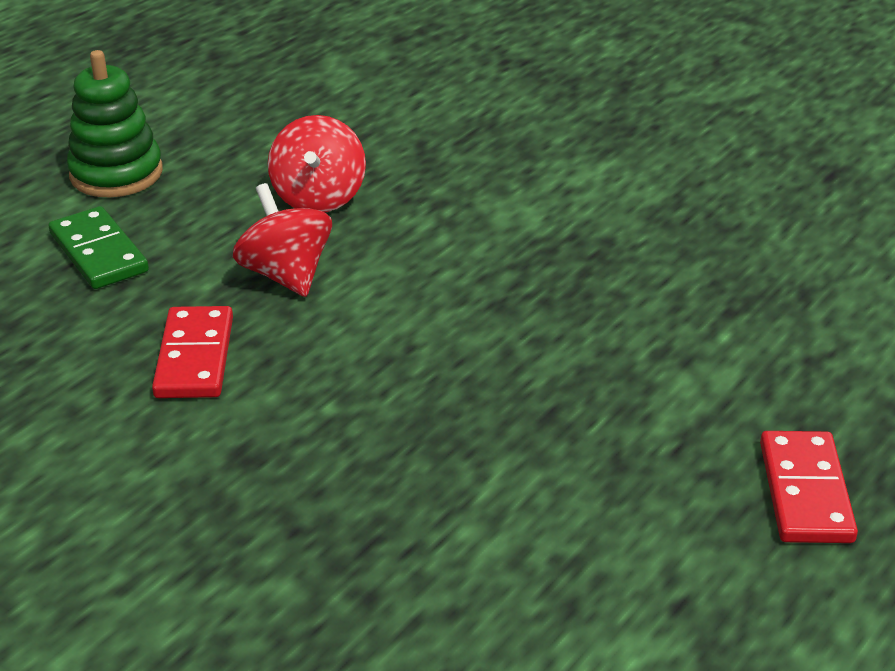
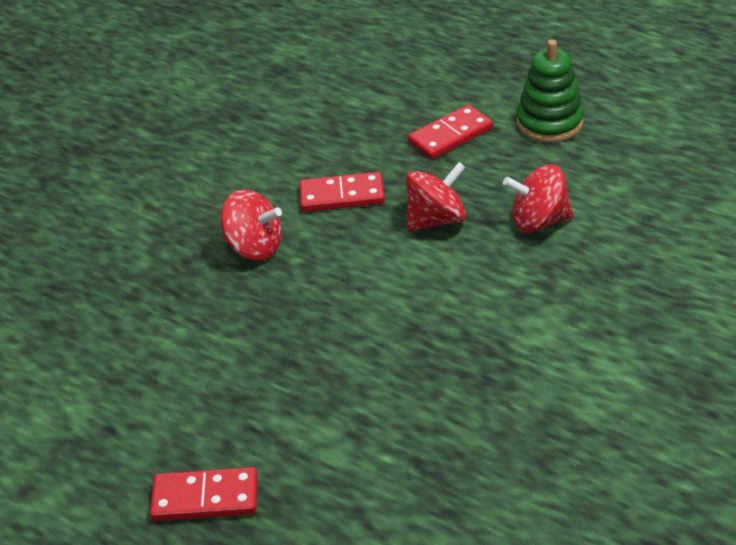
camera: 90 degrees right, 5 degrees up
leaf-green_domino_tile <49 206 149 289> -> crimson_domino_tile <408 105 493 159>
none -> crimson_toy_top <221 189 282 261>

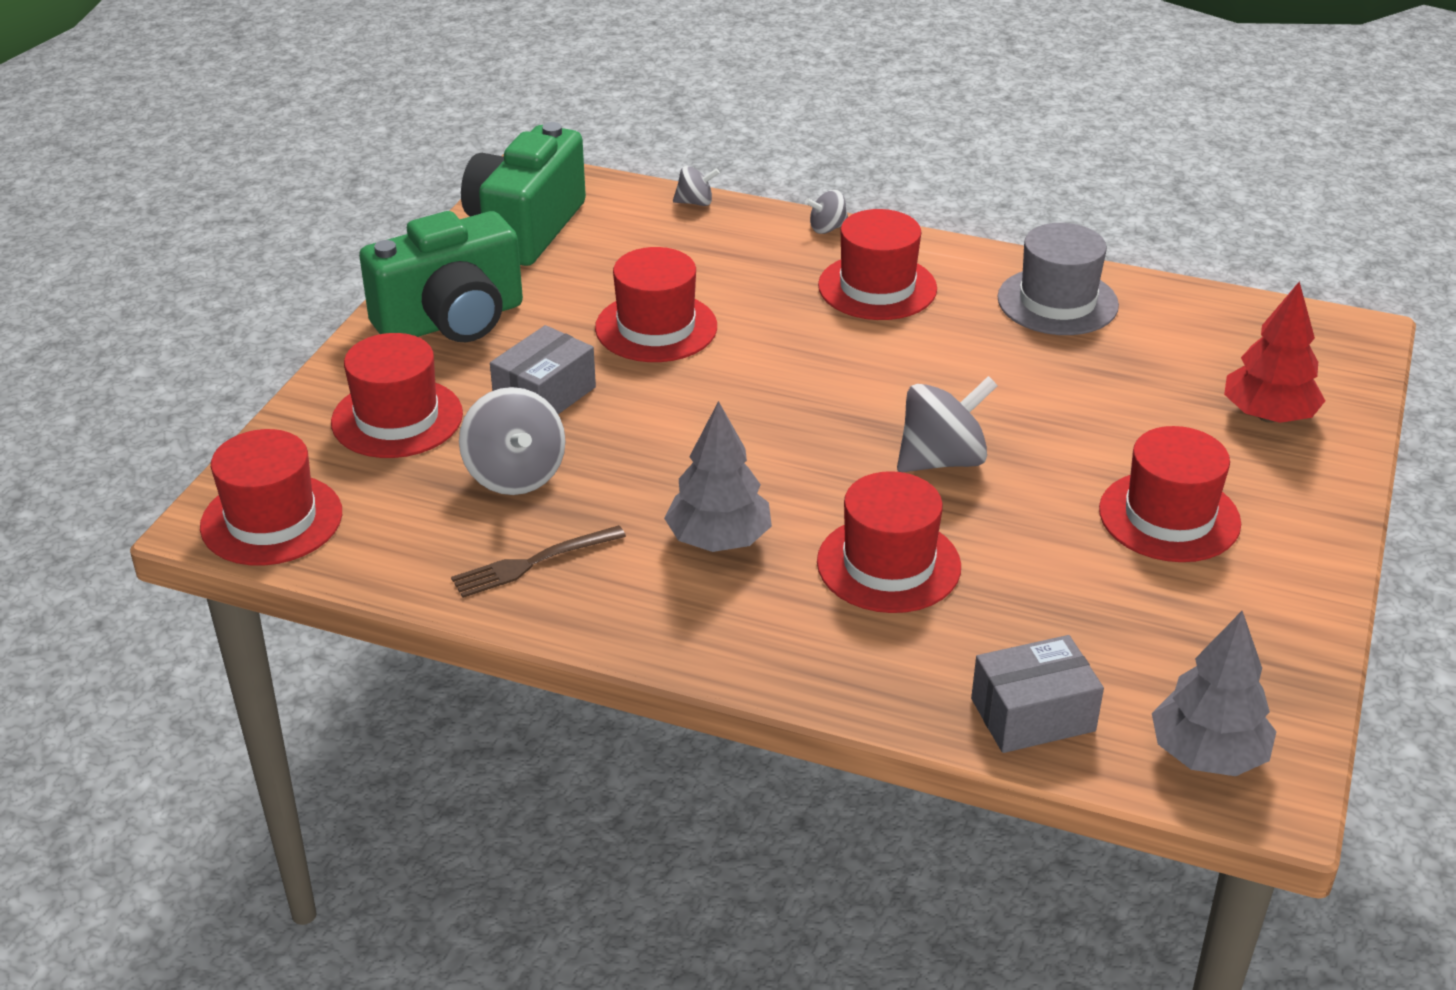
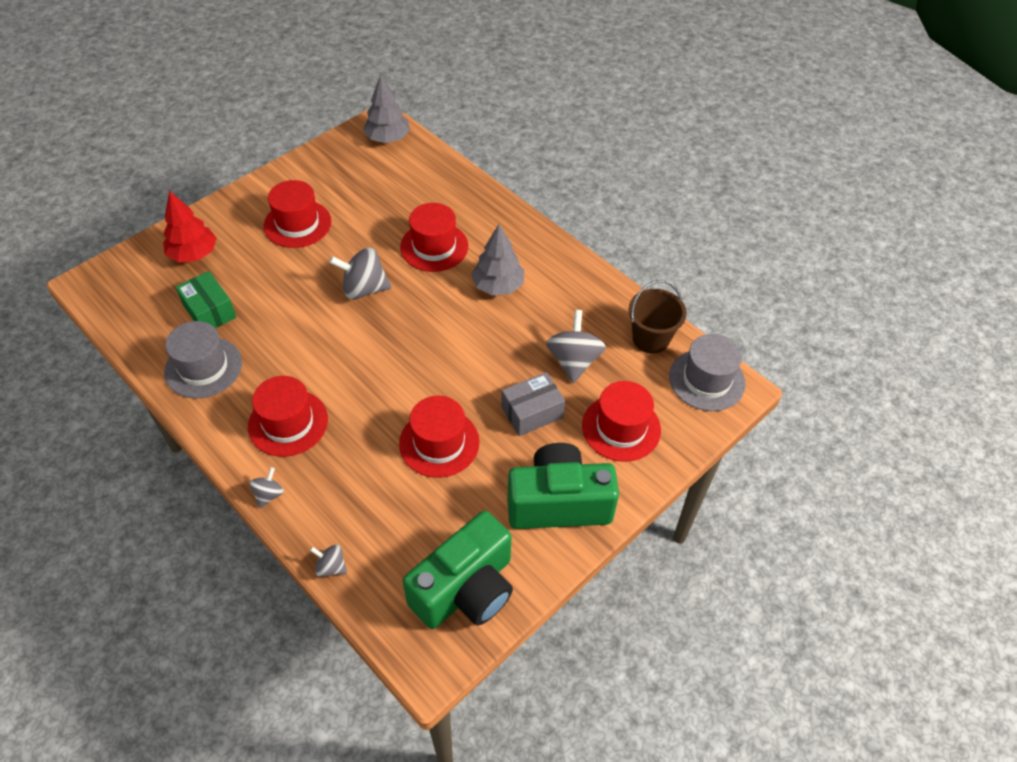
camera: 155 degrees left, 15 degrees up
crimson_tall_hat <200 429 342 566> -> grey_tall_hat <669 334 746 411>
russet_dinner_fork <451 525 626 598> -> none
grey_toy_top <805 190 848 234> -> grey_toy_top <249 467 284 508>, 75 degrees counterclockwise
grey_package <971 635 1104 753> -> none
none -> leaf-green_package <175 271 237 328>
none -> russet_pail <629 280 687 353>

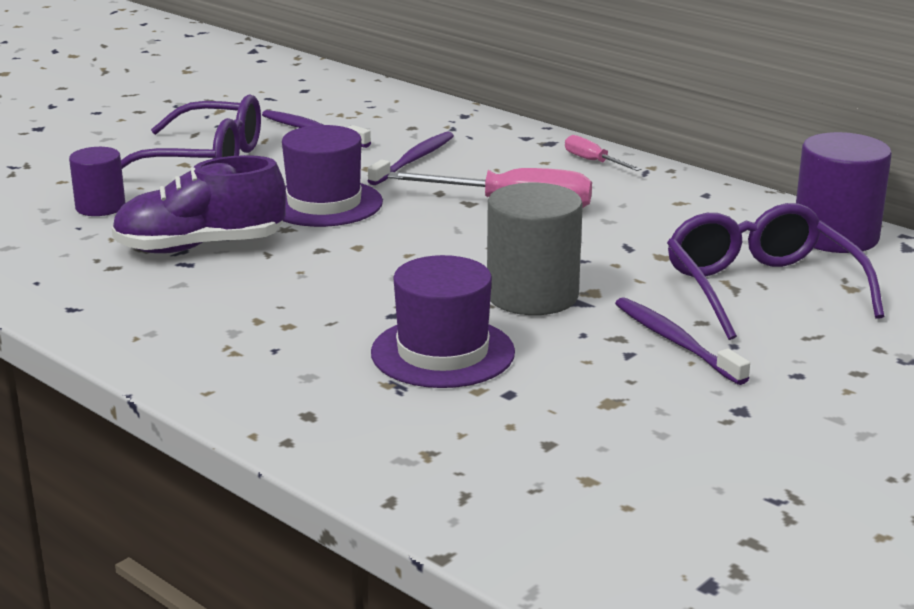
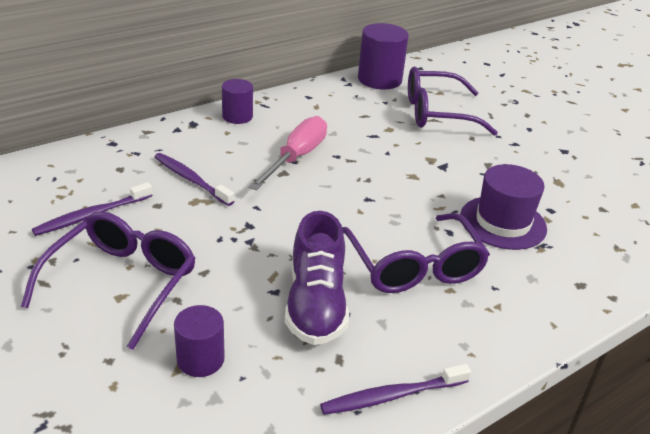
camera: 80 degrees left, 10 degrees up
violet_tall_hat <282 125 383 227> -> none
grey_cylinder_shape <487 183 583 315> -> none
rose-pink_hand_screwdriver <565 135 641 171> -> violet_cylinder_shape <222 79 253 124>
violet_dental_brush <615 297 750 385> -> violet_dental_brush <320 364 471 415>, relocated
none -> violet_eyeglasses <342 213 490 293>

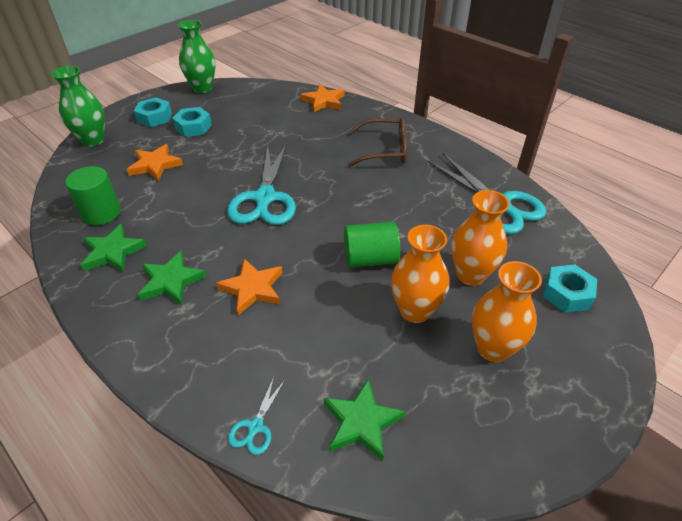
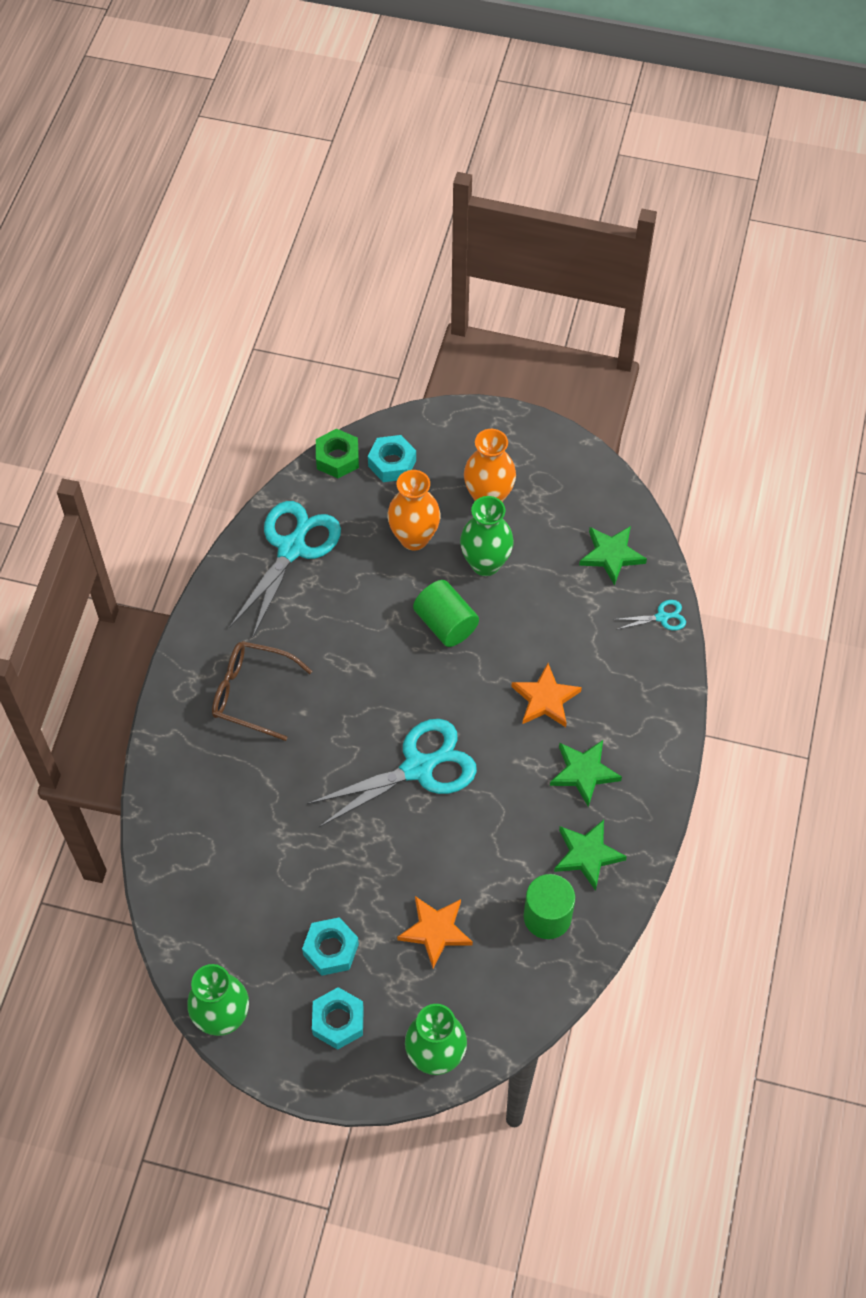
camera: 120 degrees left, 15 degrees up
orange-coloured_five-pointed_star <300 84 345 113> -> none
russet_eyeglasses <348 117 407 167> -> russet_eyeglasses <212 641 312 741>, 45 degrees counterclockwise
orange-coloured_flower_vase <391 225 449 323> -> leaf-green_flower_vase <460 496 514 576>
none -> leaf-green_hex_nut <316 428 359 478>

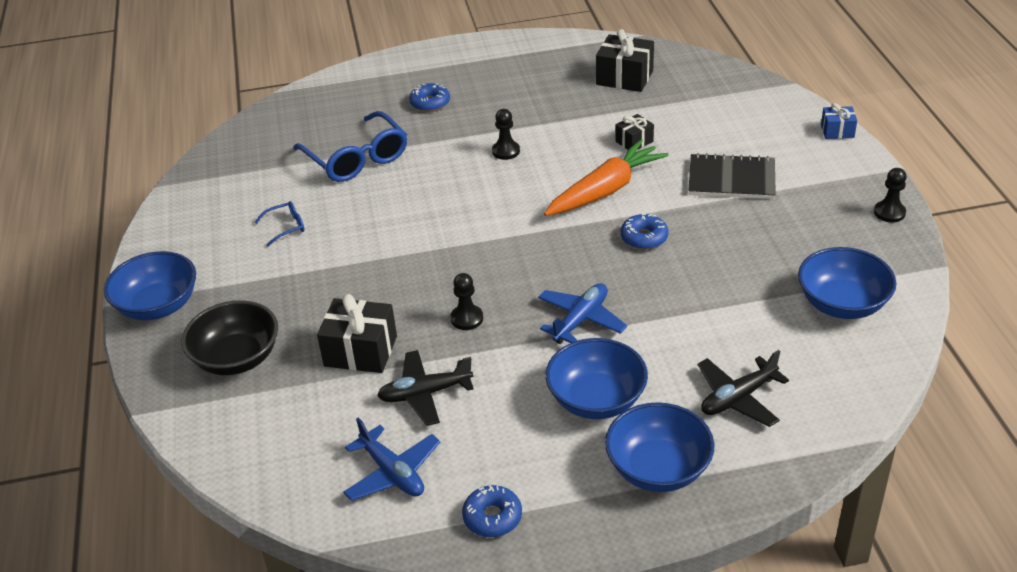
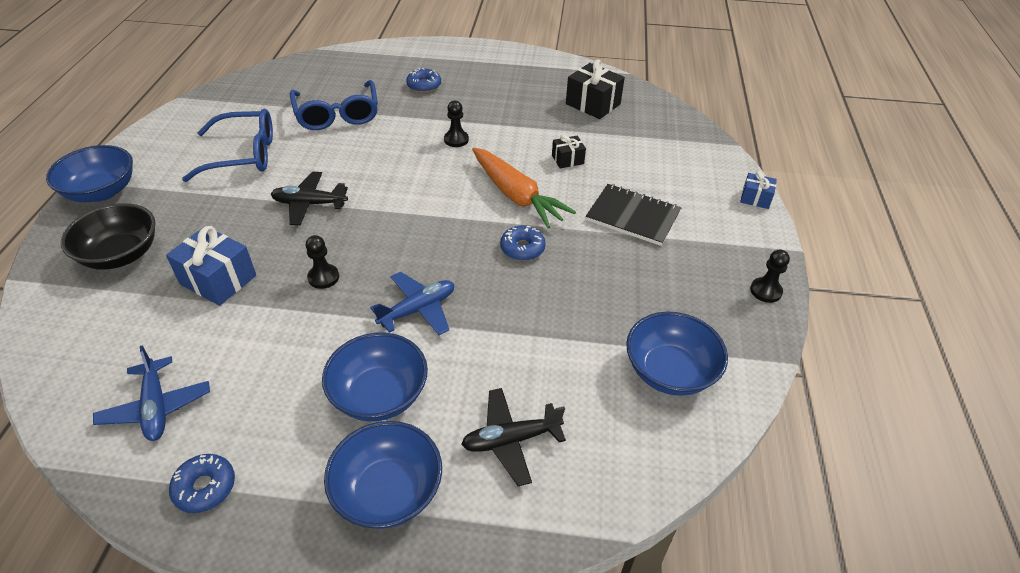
camera: 15 degrees right, 5 degrees up
blue_eyeglasses <254 201 305 247> -> blue_eyeglasses <182 109 273 182>, x2.20
jet-black_gift <317 294 397 373> -> blue_gift <166 226 256 306>
jet-black_plane <377 350 474 426> -> jet-black_plane <271 172 348 225>, relocated
orange-coloured_carrot <544 139 669 216> -> orange-coloured_carrot <472 148 576 228>, 75 degrees clockwise

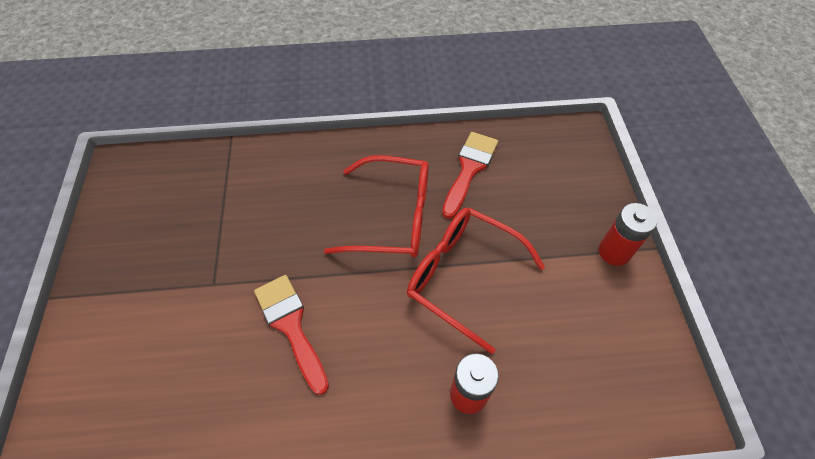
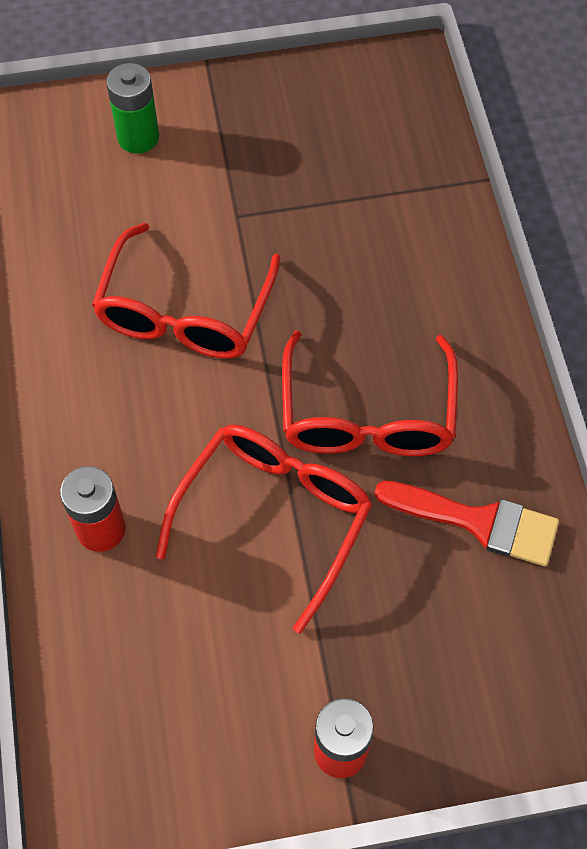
camera: 85 degrees right, 5 degrees up
crimson_paint_brush <254 275 329 395> -> crimson_eyeglasses <92 223 281 359>
none -> leaf-green_power_cell <106 63 159 154>

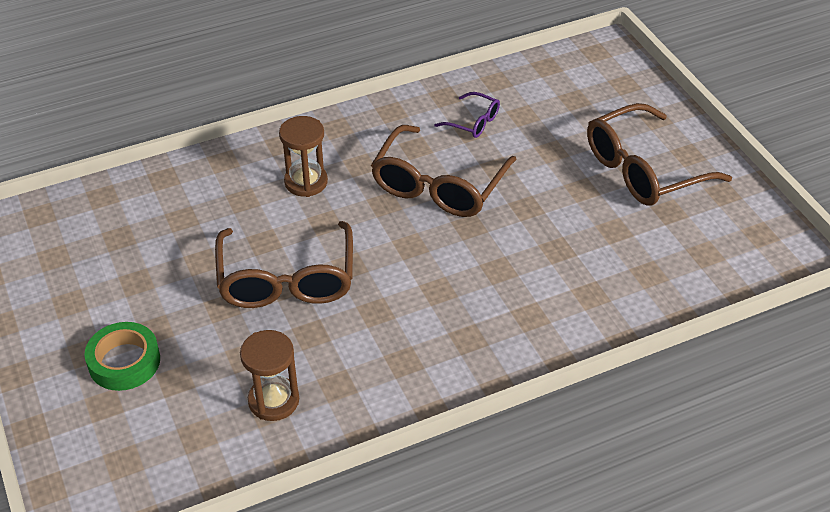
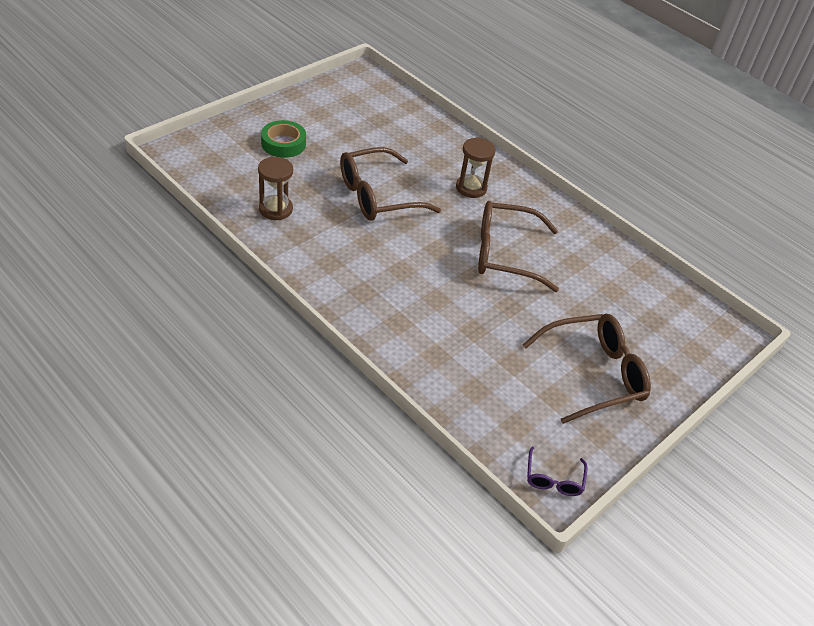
camera: 65 degrees right, 0 degrees up
violet_eyeglasses <435 92 500 138> -> violet_eyeglasses <527 446 587 496>, relocated
russet_eyeglasses <587 103 732 206> -> russet_eyeglasses <523 314 651 424>, 120 degrees clockwise

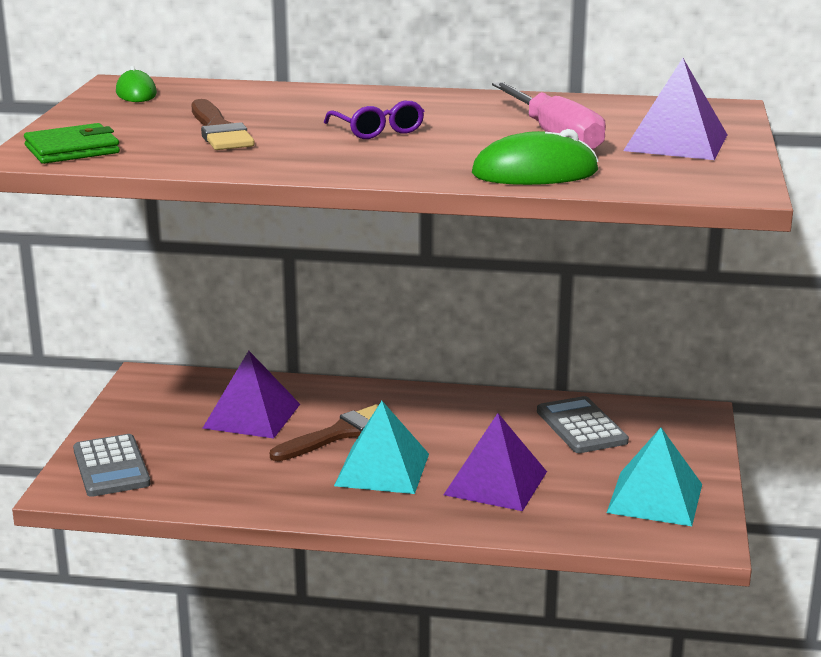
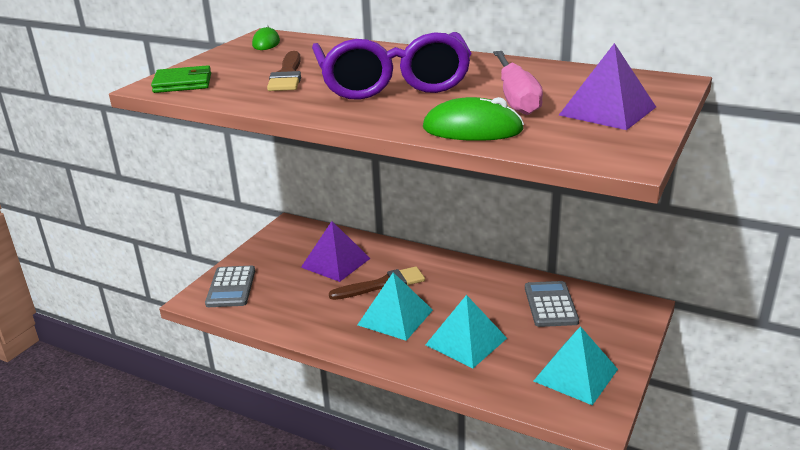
camera: 20 degrees right, 5 degrees up
violet_eyeglasses <324 100 424 139> -> violet_eyeglasses <312 32 472 100>, x2.40
violet_solid_pyramid <444 413 547 511> -> teal_solid_pyramid <425 295 507 368>

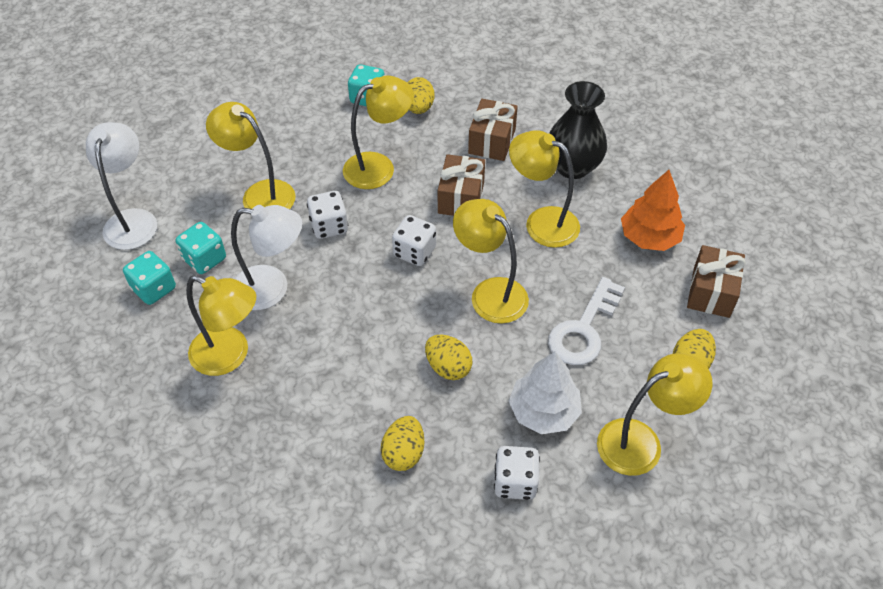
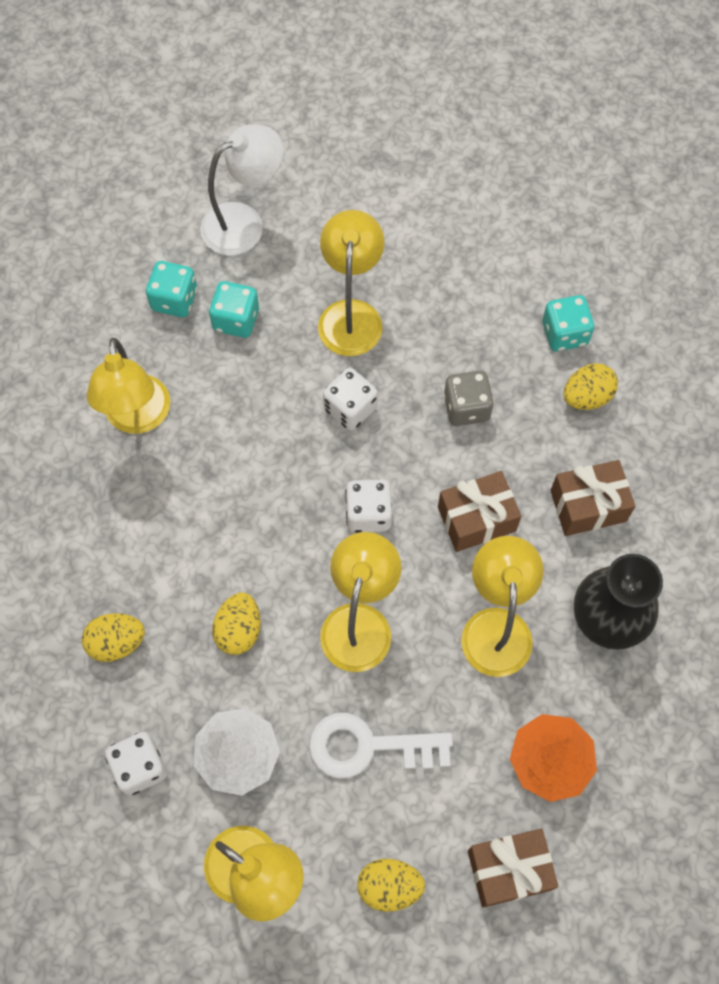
camera: 60 degrees right, 15 degrees up
pure_white_reading_lamp <231 205 302 310> -> none
bright_yellow_reading_lamp <343 76 414 189> -> grey_game_die <443 371 494 426>

